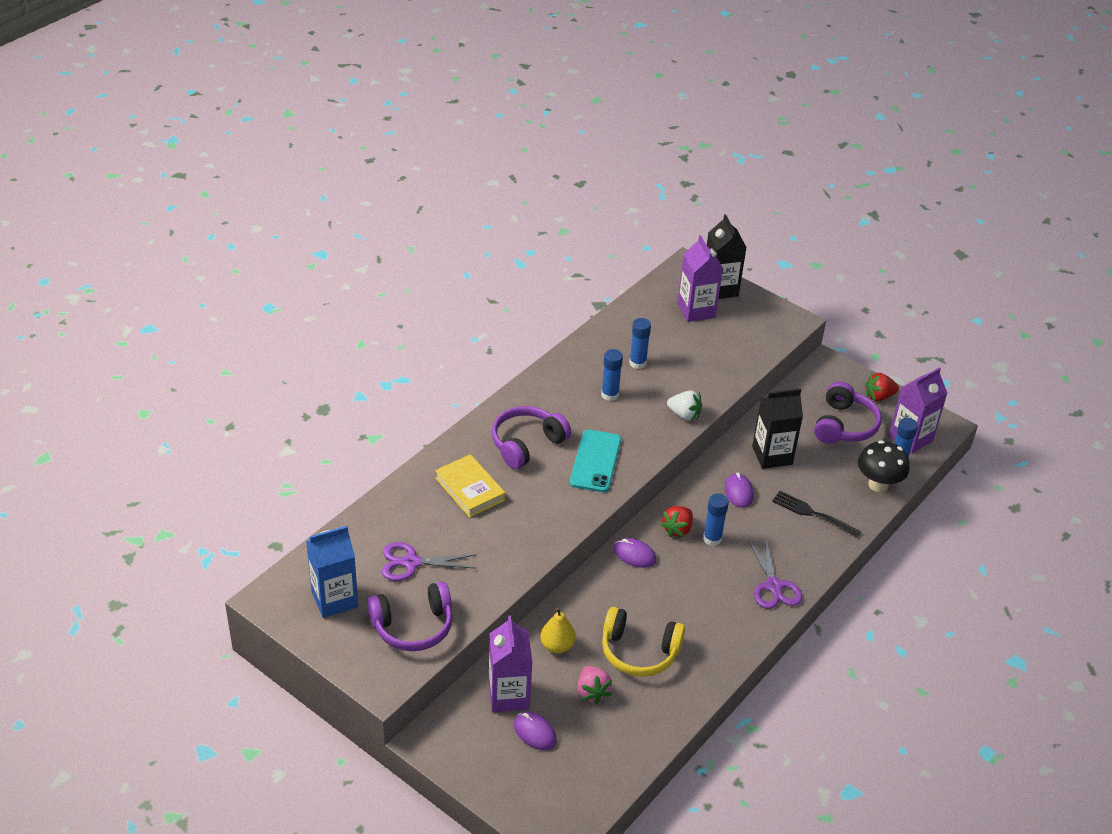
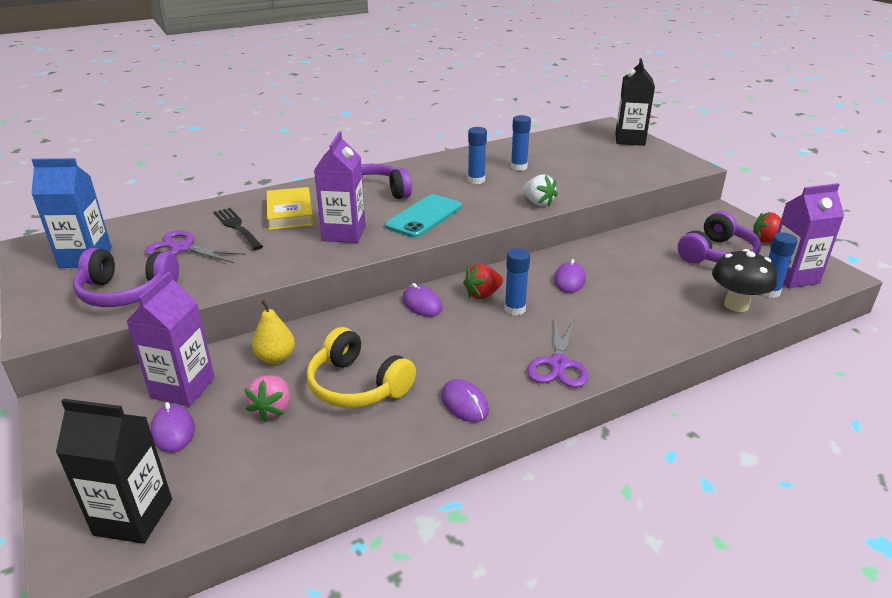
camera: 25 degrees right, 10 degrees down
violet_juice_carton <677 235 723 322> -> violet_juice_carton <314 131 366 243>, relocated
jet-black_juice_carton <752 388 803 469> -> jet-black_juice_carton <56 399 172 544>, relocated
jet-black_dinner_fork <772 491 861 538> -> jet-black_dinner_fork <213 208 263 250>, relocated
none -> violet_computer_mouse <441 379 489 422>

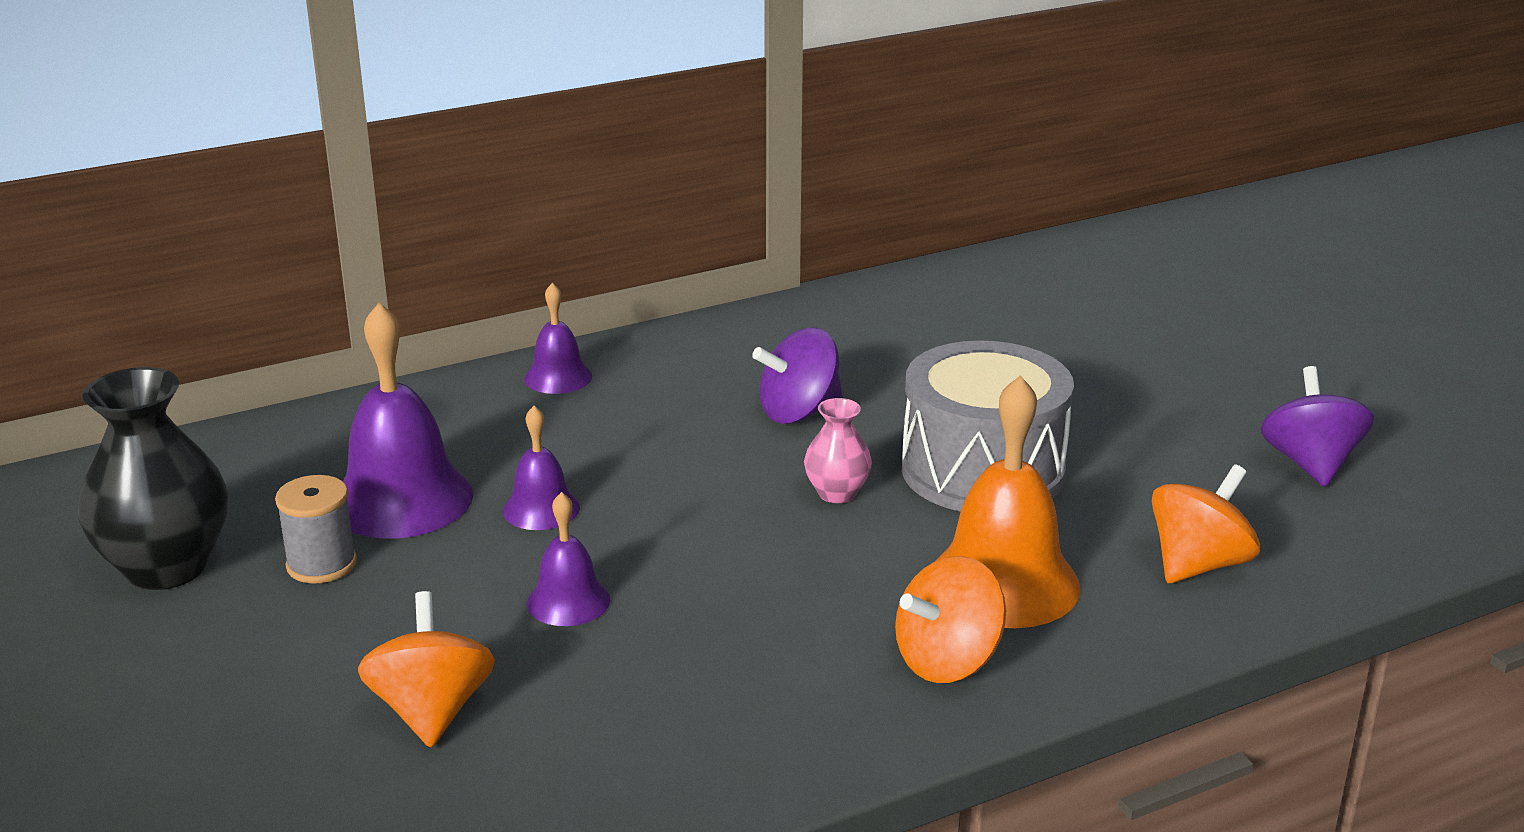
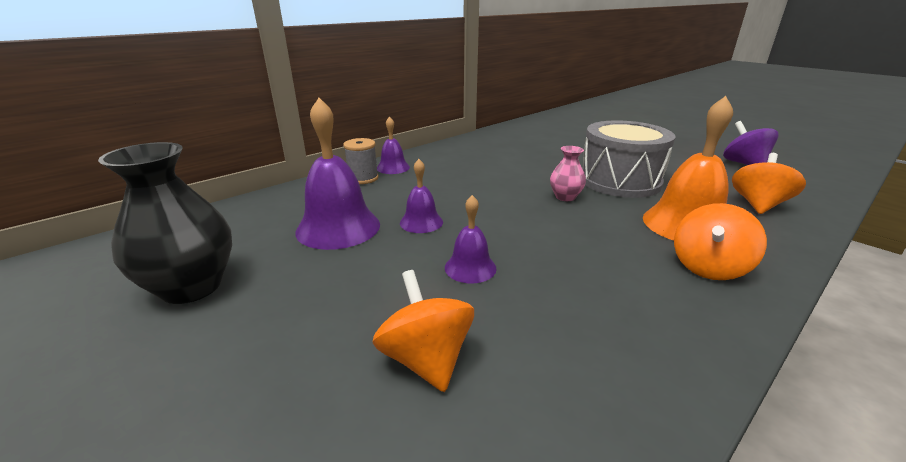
camera: 15 degrees left, 0 degrees up
grey_reel_of_thread <275 475 357 584> -> grey_reel_of_thread <343 138 378 184>, relocated
violet_toy_top <752 327 843 424> -> none

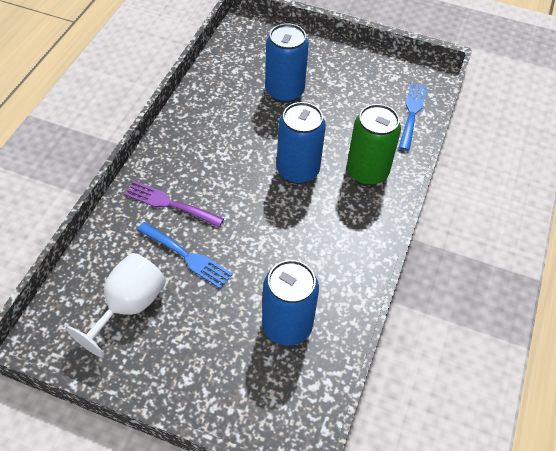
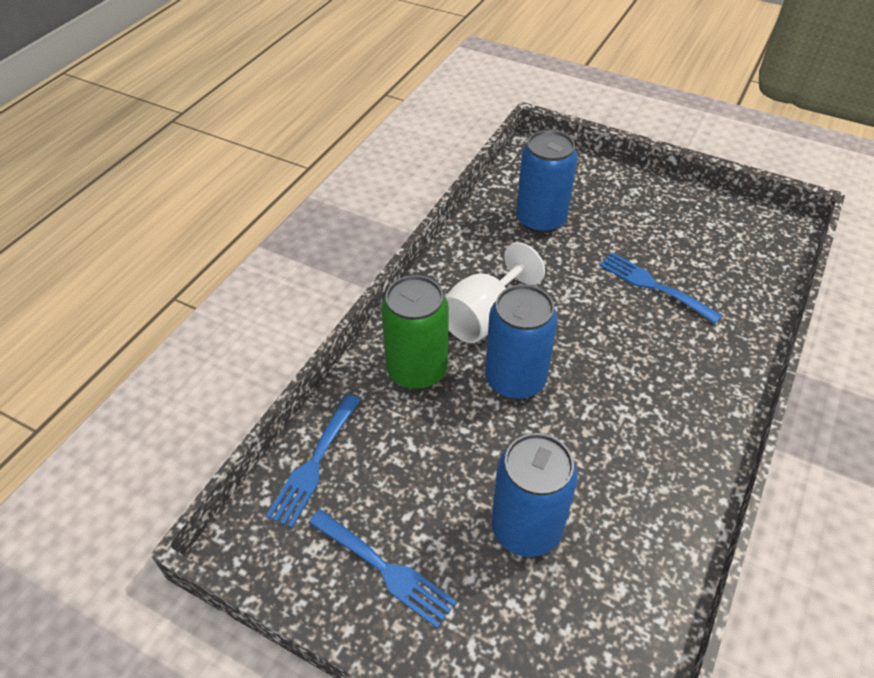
camera: 170 degrees left, 5 degrees down
pure_white_goblet <66 253 166 357> -> pure_white_goblet <445 242 545 343>, relocated
violet_dinner_fork <124 181 224 227> -> none
none -> blue_dinner_fork <309 509 457 628>

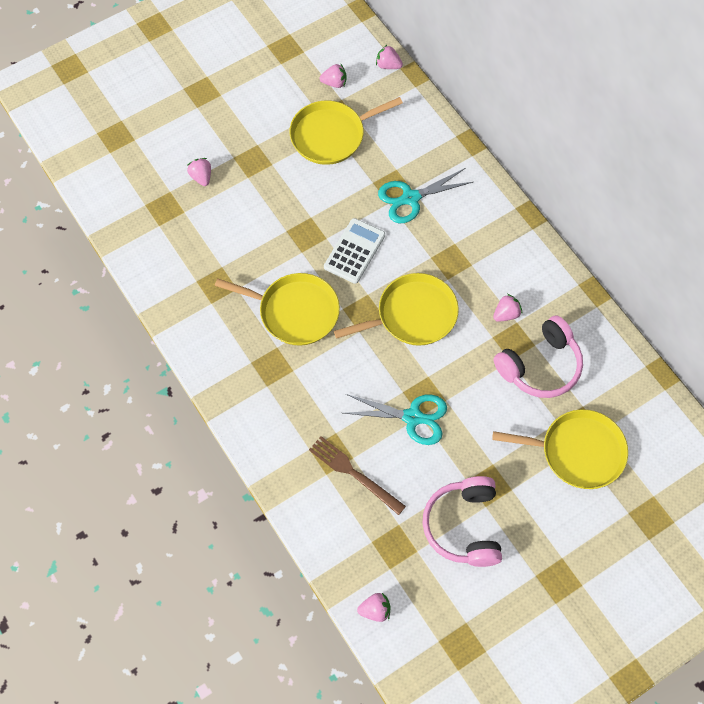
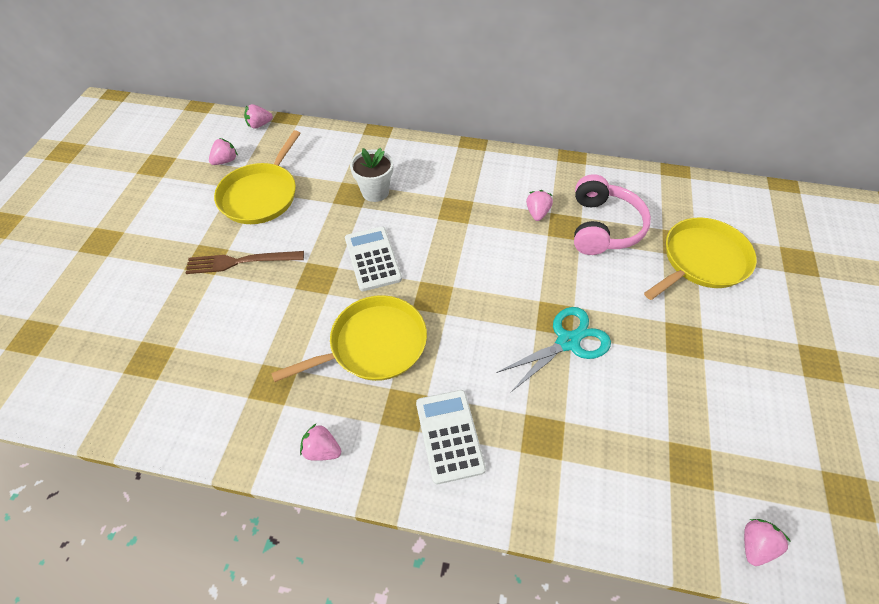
camera: 45 degrees left, 10 degrees down
rose-pink_toy_strawberry <187 158 211 186> -> rose-pink_toy_strawberry <300 424 341 461>, relocated
russet_dinner_fork <309 436 406 515> -> russet_dinner_fork <186 251 304 274>, relocated
bright_yellow_pan <334 273 459 346> -> none
teal_pair_of_scissors <378 168 473 223> -> pure_white_plant_pot <350 148 393 202>
rose-pink_headset <422 476 502 567> -> none
none -> pure_white_adding_machine <416 390 486 484>

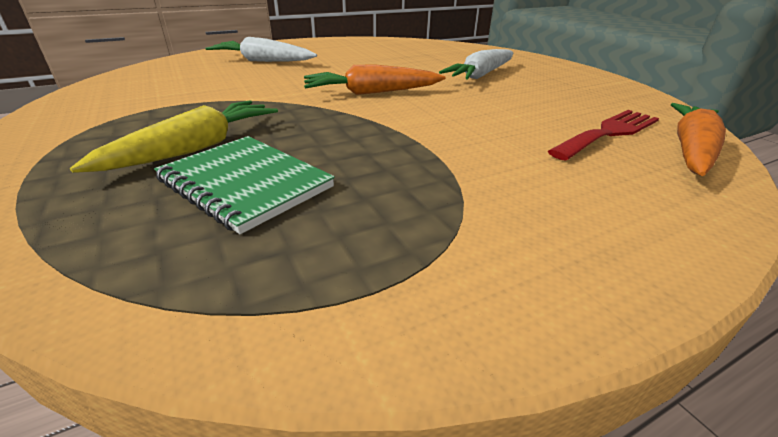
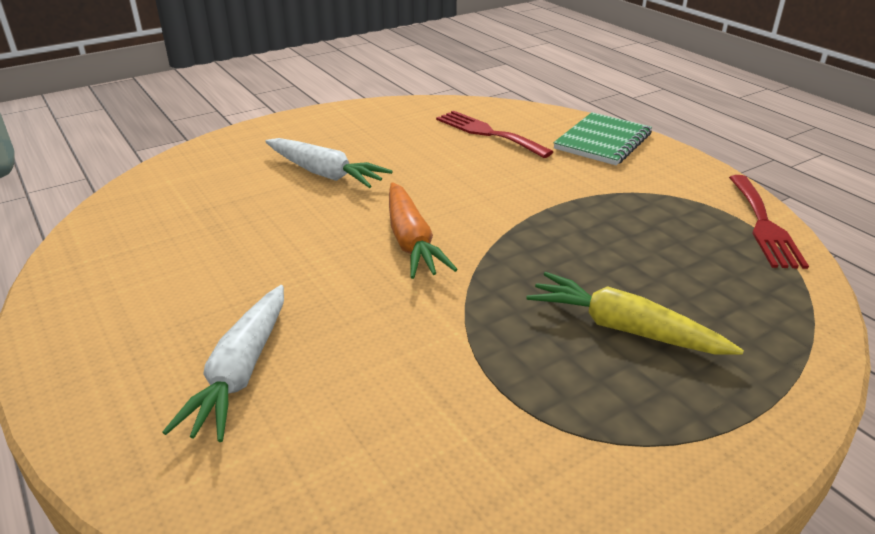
camera: 95 degrees left, 0 degrees up
leaf-green_notepad <154 136 335 234> -> leaf-green_notepad <553 112 652 165>, relocated
orange-coloured_carrot <671 103 726 176> -> none
none -> crimson_dinner_fork <729 175 809 269>

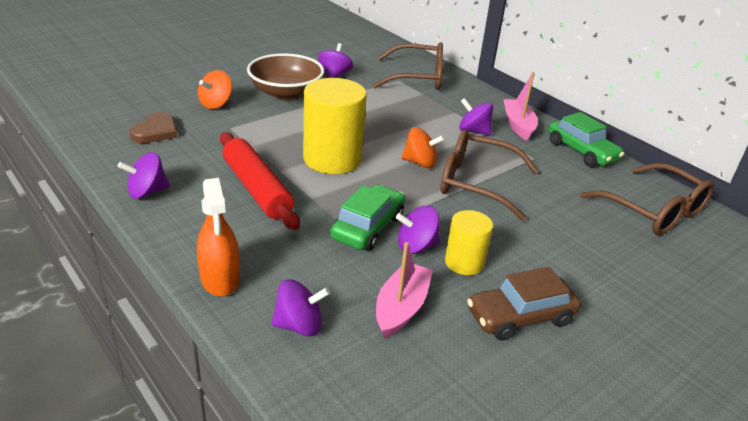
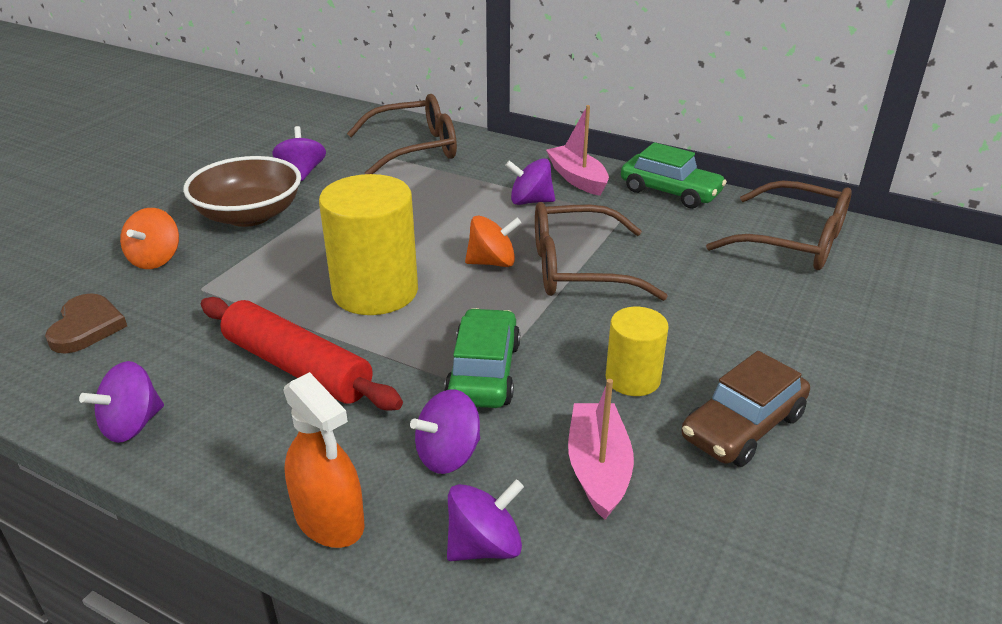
camera: 20 degrees left, 0 degrees up
violet_toy_top <396 206 440 254> -> violet_toy_top <410 389 480 474>, relocated

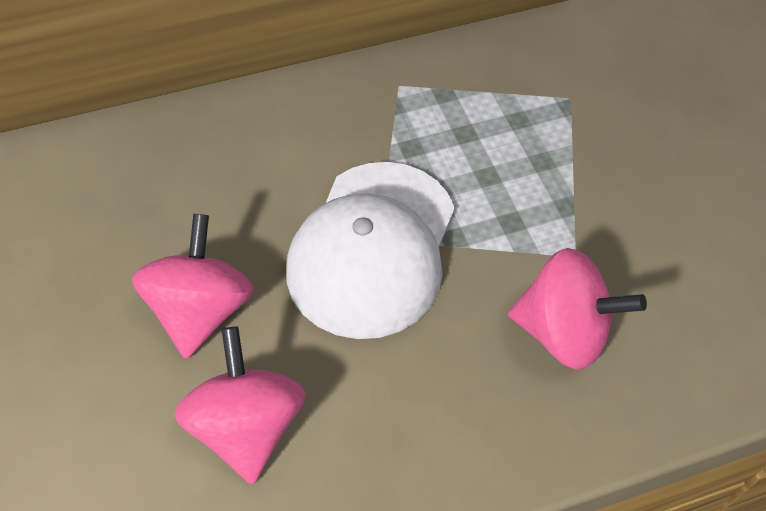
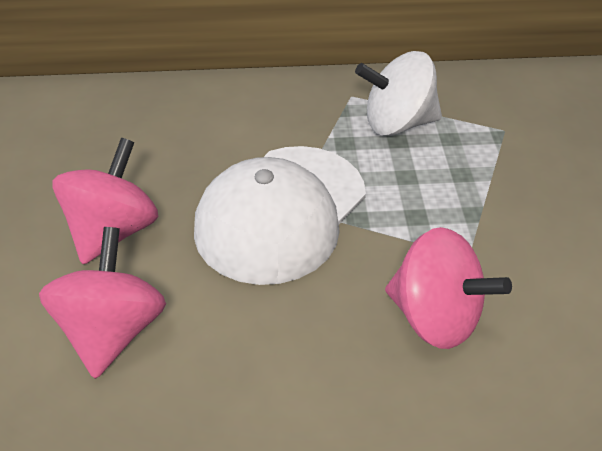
camera: 15 degrees right, 10 degrees down
none -> pure_white_toy_top <355 51 442 136>

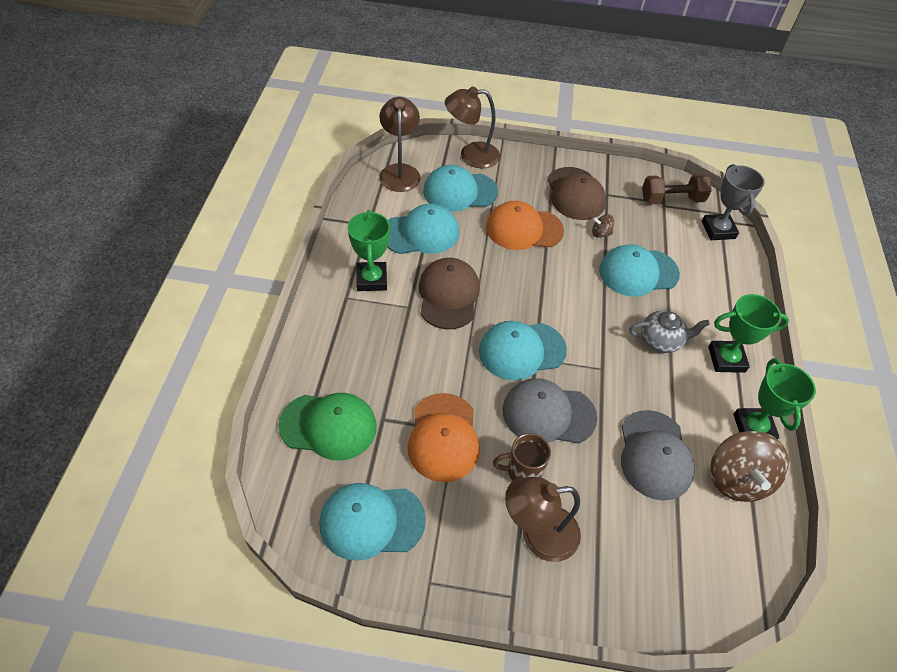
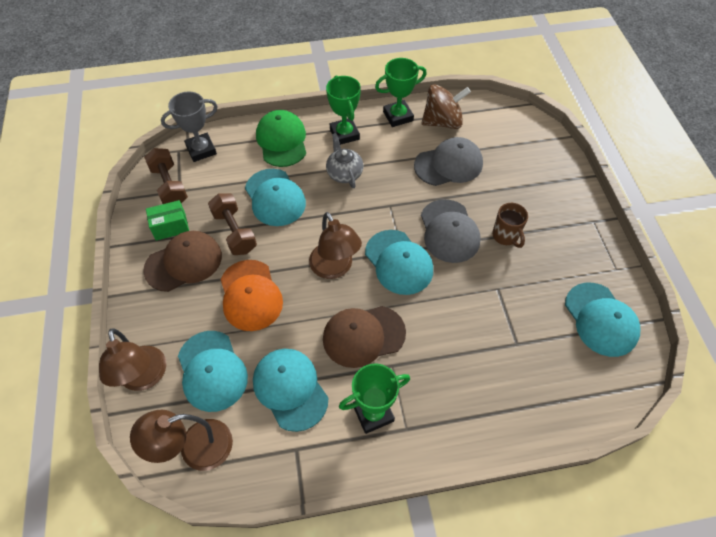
camera: 105 degrees left, 5 degrees up
leaf-green_baseball_cap <279 393 377 460> -> leaf-green_baseball_cap <256 110 306 167>, relocated
orange-coloured_baseball_cap <408 393 480 482> -> none
russet_reading_lamp <505 477 581 562> -> russet_reading_lamp <309 212 362 279>, relocated
russet_toy_top <592 214 614 238> -> russet_hand_weight <208 193 257 255>
none -> leaf-green_package <146 200 189 241>

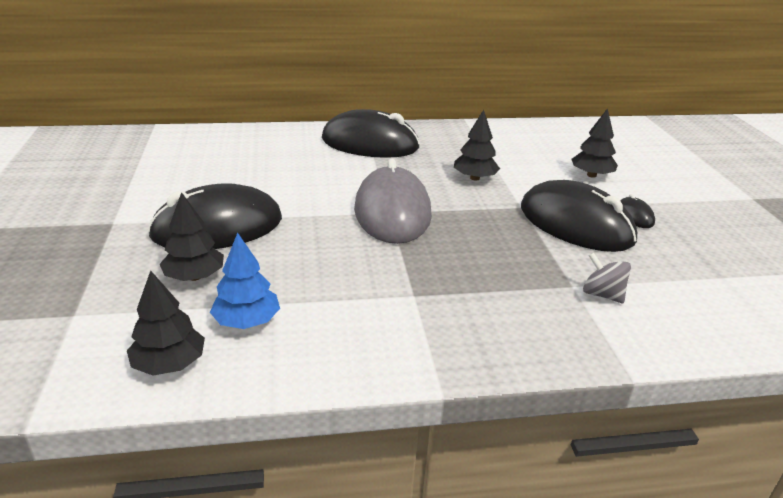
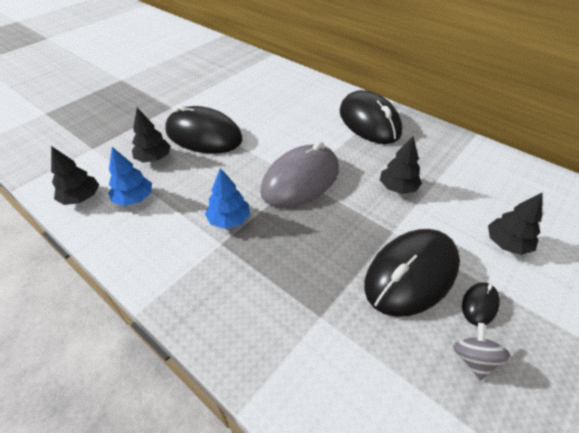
camera: 50 degrees right, 15 degrees up
jet-black_computer_mouse <521 180 637 252> -> jet-black_computer_mouse <364 229 460 317>, 45 degrees clockwise
grey_toy_top <583 253 631 304> -> grey_toy_top <453 323 510 381>, relocated
none -> blue_toy_tree <205 168 250 229>

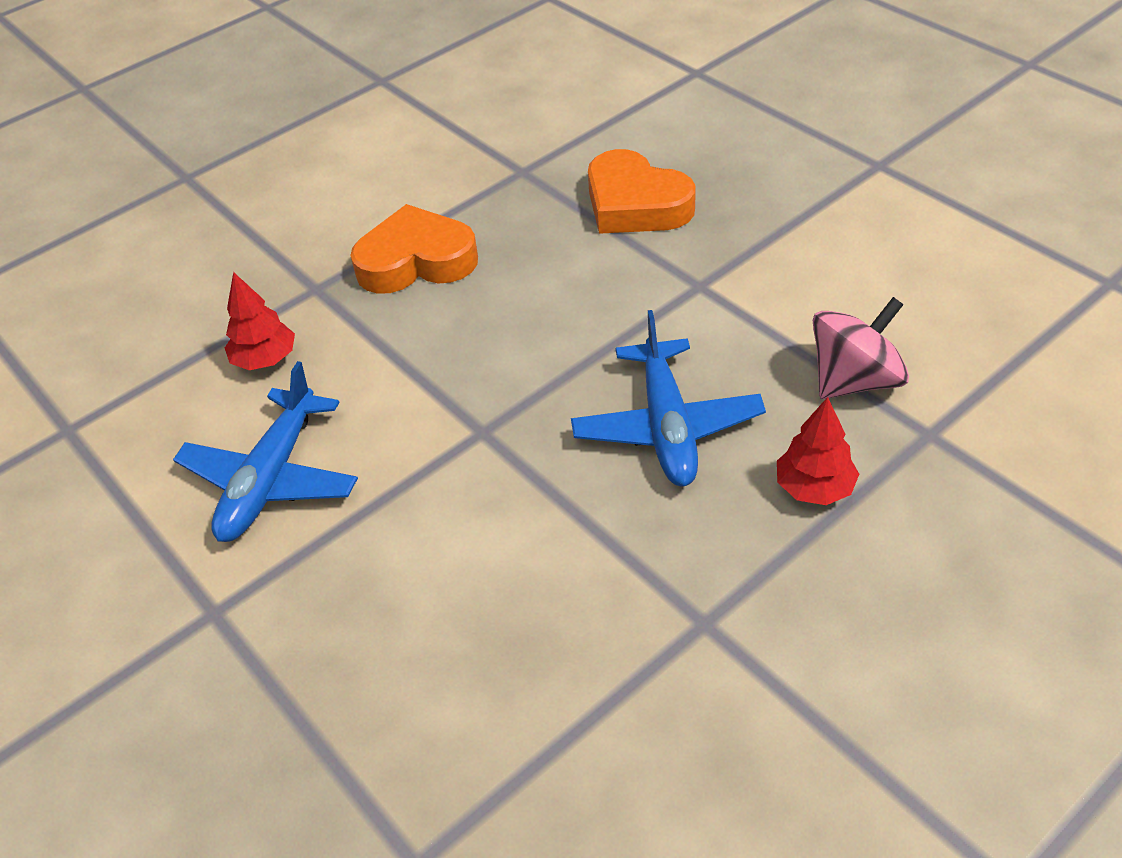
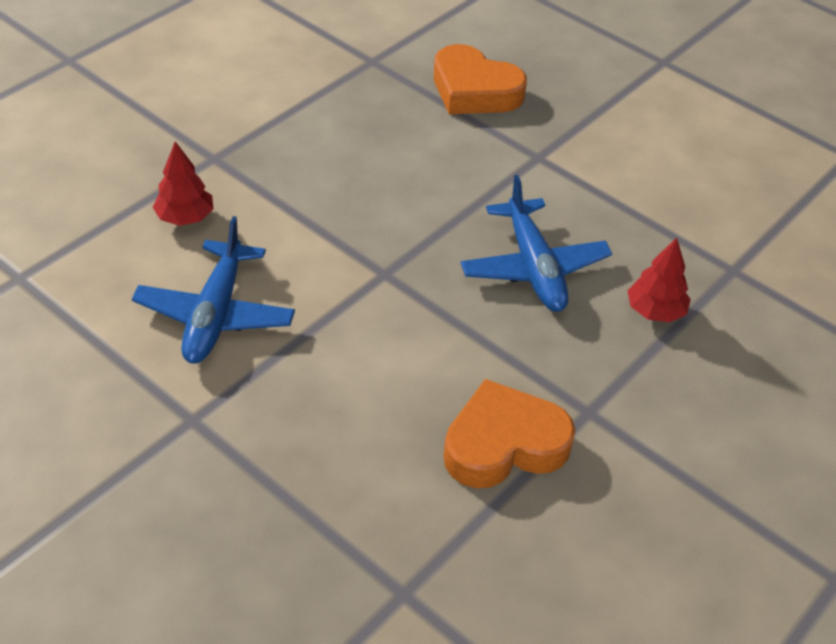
camera: 15 degrees left, 0 degrees up
orange-coloured_heart <350 204 478 294> -> orange-coloured_heart <443 379 575 488>, relocated
rose-pink_toy_top <813 297 909 399> -> none

